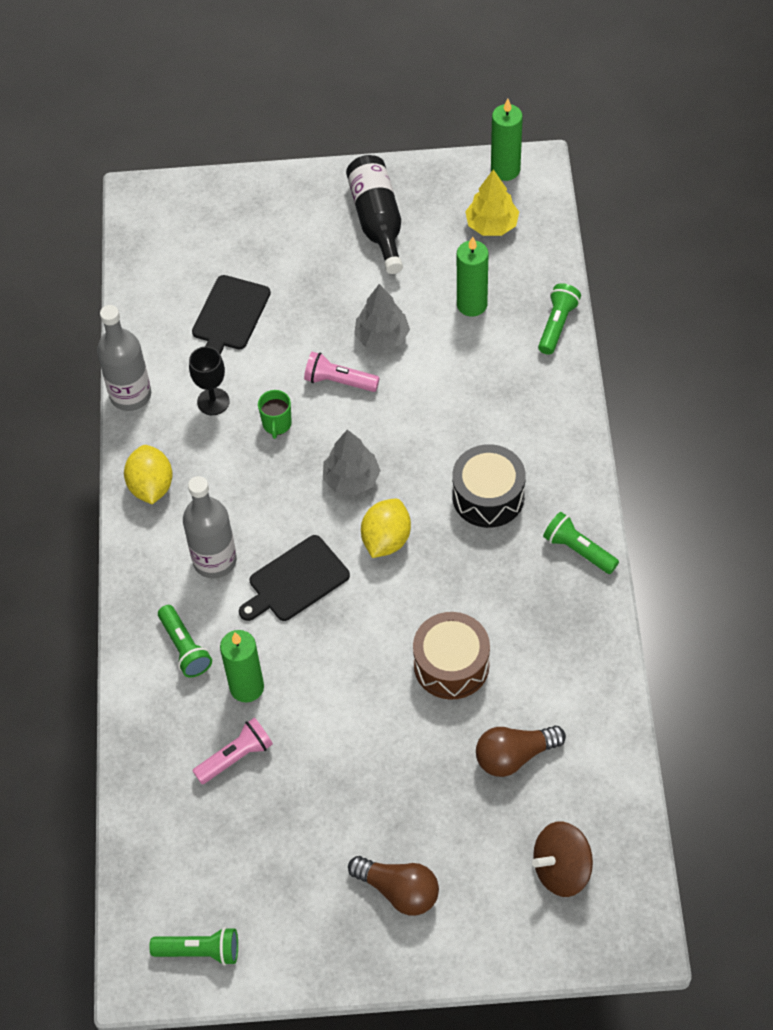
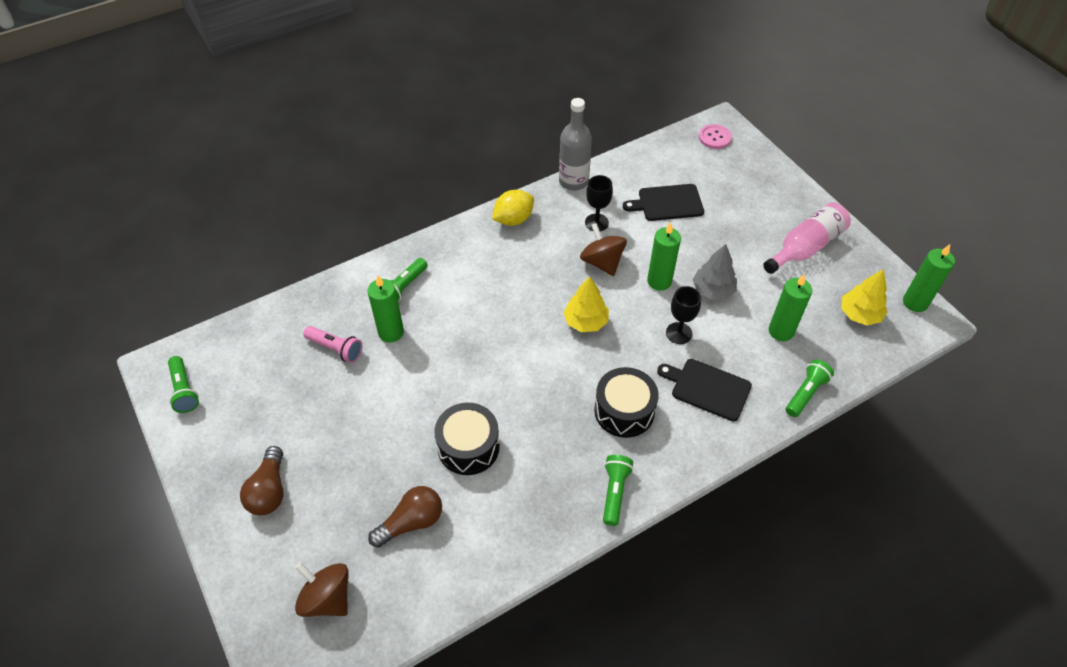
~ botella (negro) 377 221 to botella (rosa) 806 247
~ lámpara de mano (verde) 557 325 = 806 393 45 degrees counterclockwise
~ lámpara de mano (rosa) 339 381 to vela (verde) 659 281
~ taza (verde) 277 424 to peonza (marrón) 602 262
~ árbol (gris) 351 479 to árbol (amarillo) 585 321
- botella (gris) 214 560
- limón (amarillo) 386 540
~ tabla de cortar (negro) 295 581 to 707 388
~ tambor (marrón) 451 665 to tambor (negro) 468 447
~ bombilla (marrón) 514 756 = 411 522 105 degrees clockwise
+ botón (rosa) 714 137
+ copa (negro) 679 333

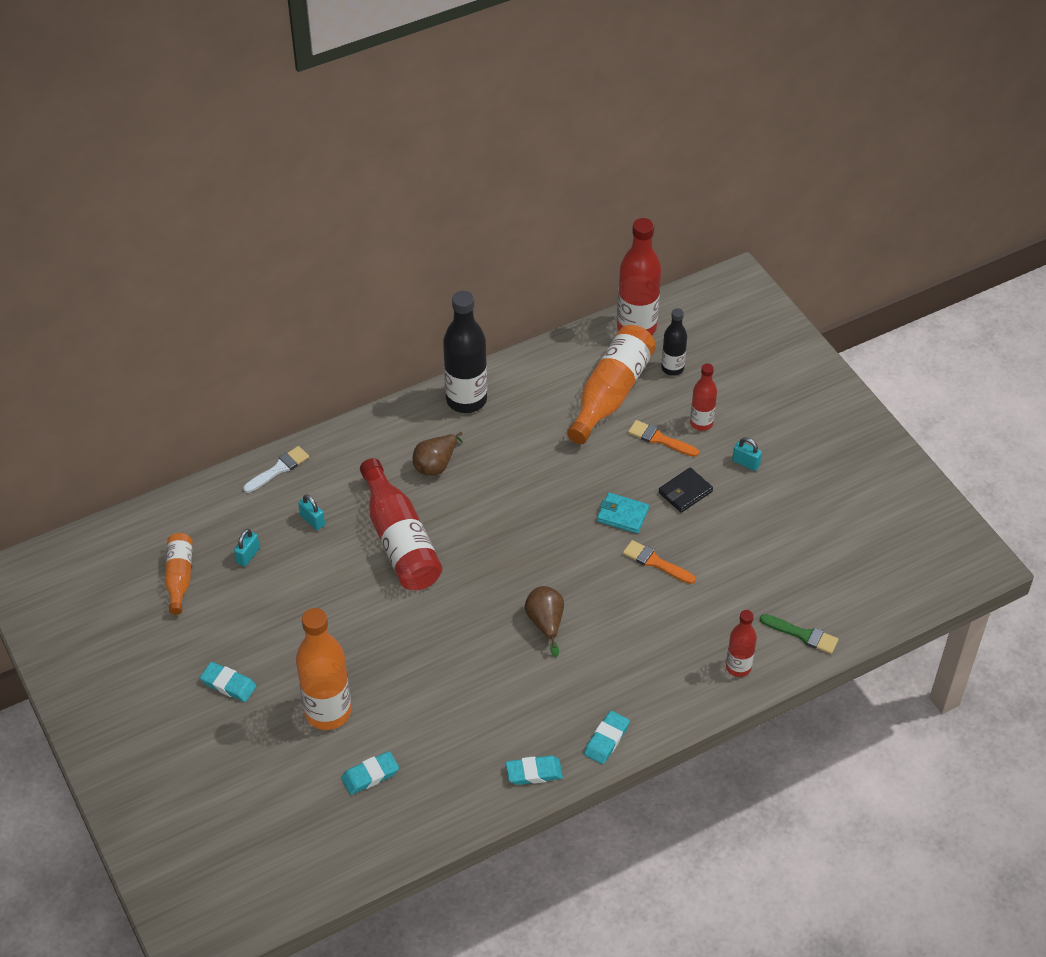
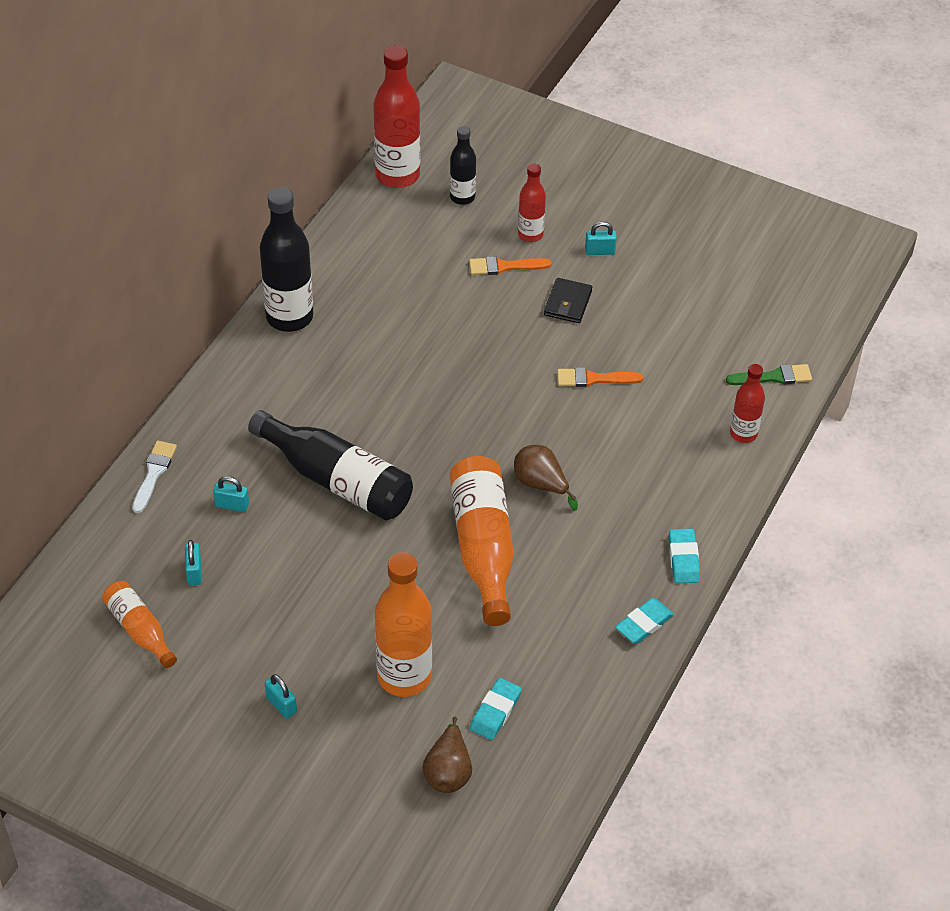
~ botella (naranja) 611 393 to 483 548
~ pera (marrón) 436 464 to 448 771
~ botella (rojo) 400 540 to botella (negro) 337 480
- cartera (turquesa) 622 515
~ goma de borrar (turquesa) 228 684 to candado (turquesa) 281 705

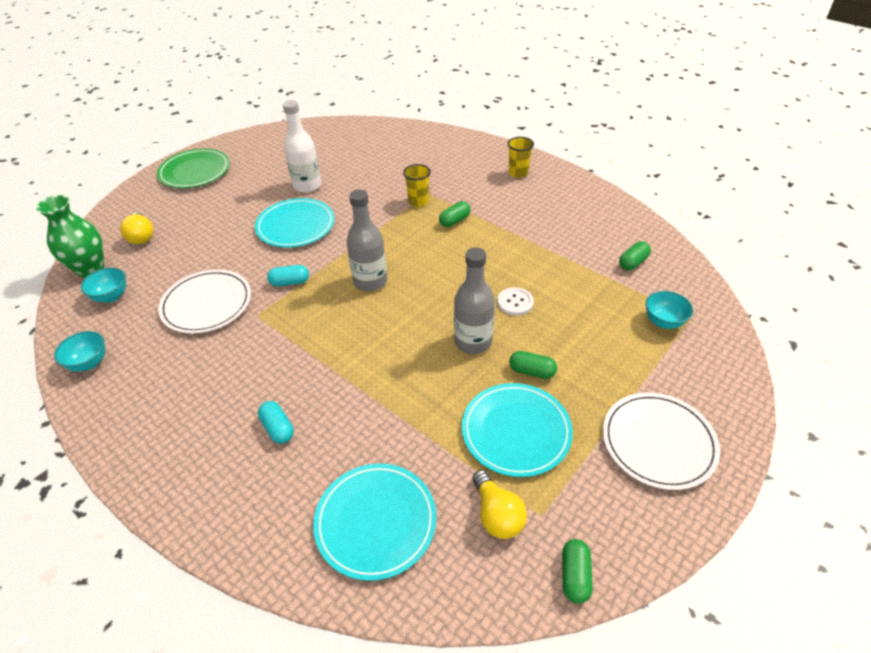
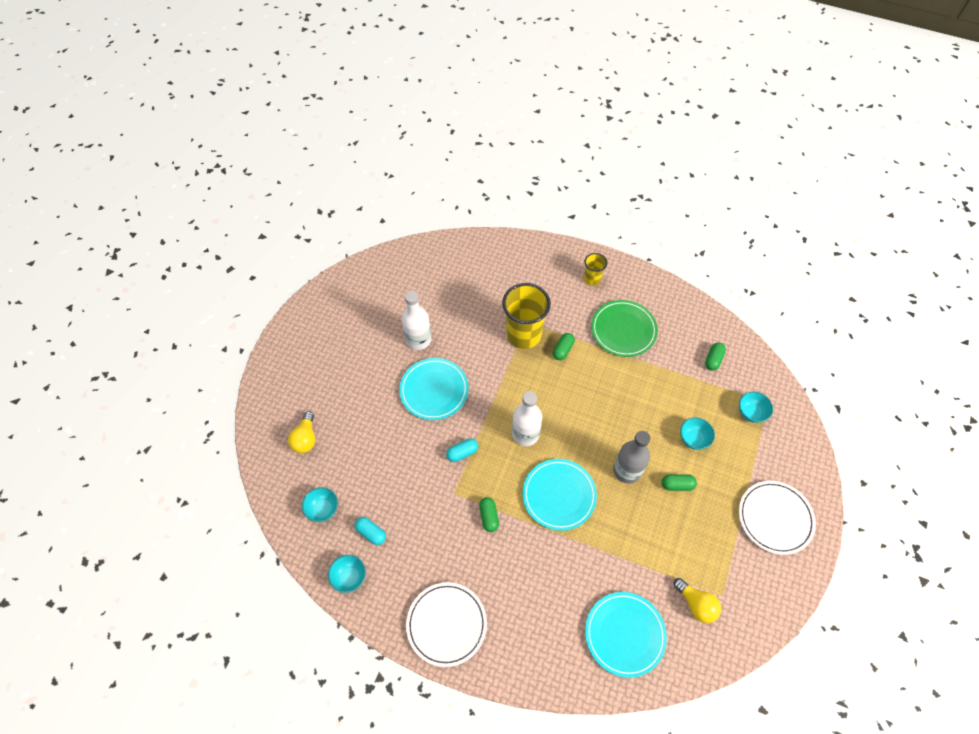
~ plato (verde) 195 171 to 623 330
~ vaso (amarillo) 418 201 = 523 335 x1.95
~ botella (gris) 370 281 to botella (blanco) 525 434
- florero (verde) 90 269
~ bombilla (amarillo) 141 236 = 305 438 45 degrees clockwise
~ plato (blanco) 207 304 to 446 624
- botón (blanco) 515 302
~ plato (turquesa) 516 431 to 559 495
~ cápsula (turquesa) 278 428 to 371 533
~ cápsula (verde) 574 575 to 489 516
+ cuenco (turquesa) 693 439

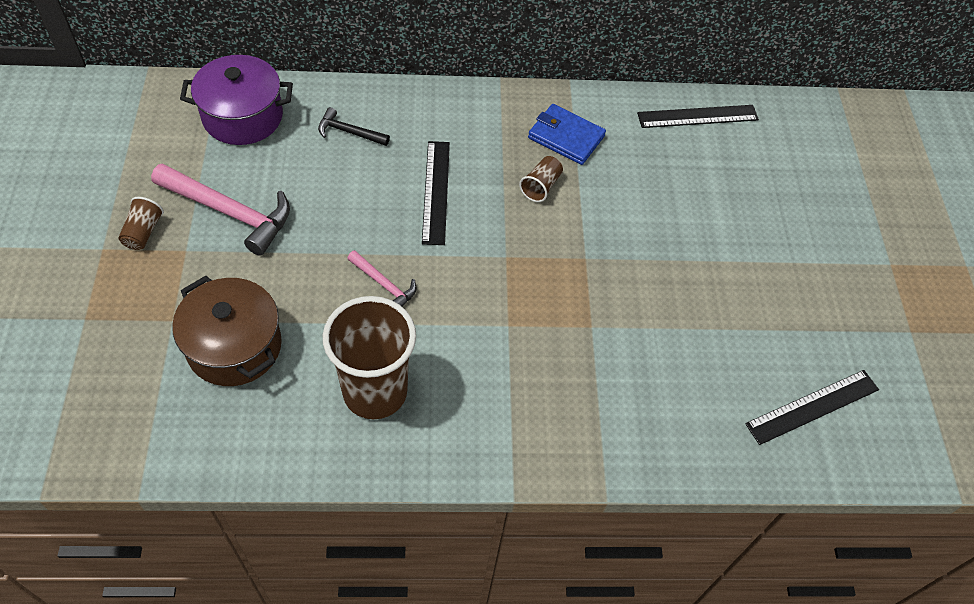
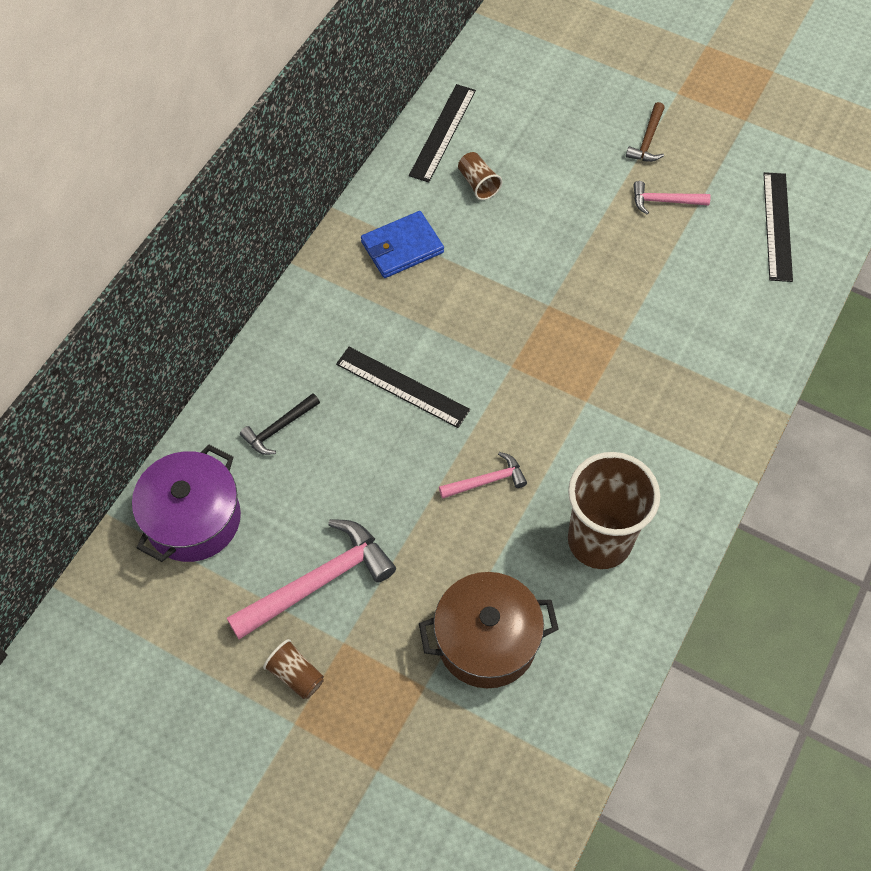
~ vaso (marrón) 541 186 to 478 183
+ martillo (marrón) 648 140
+ martillo (rosa) 665 201

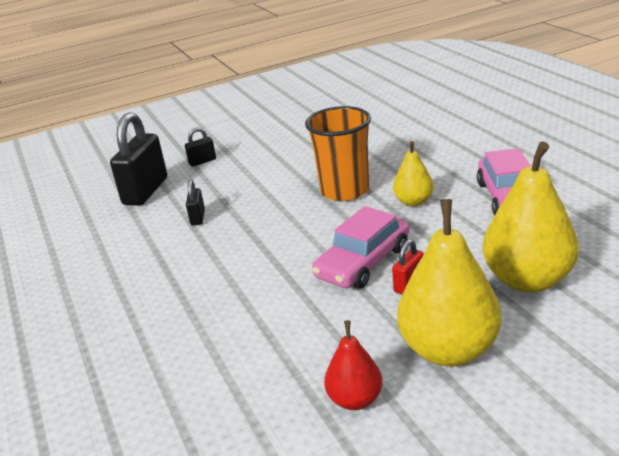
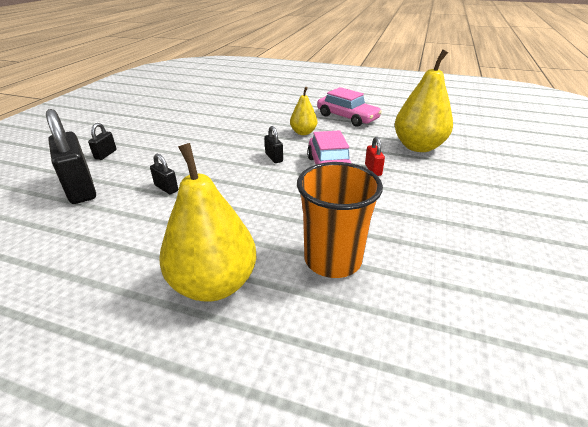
~ vaso (naranja) 344 191 to 332 259
~ pera (amarillo) 449 350 to 214 284
- pera (rojo) 355 400
+ candado (negro) 274 157

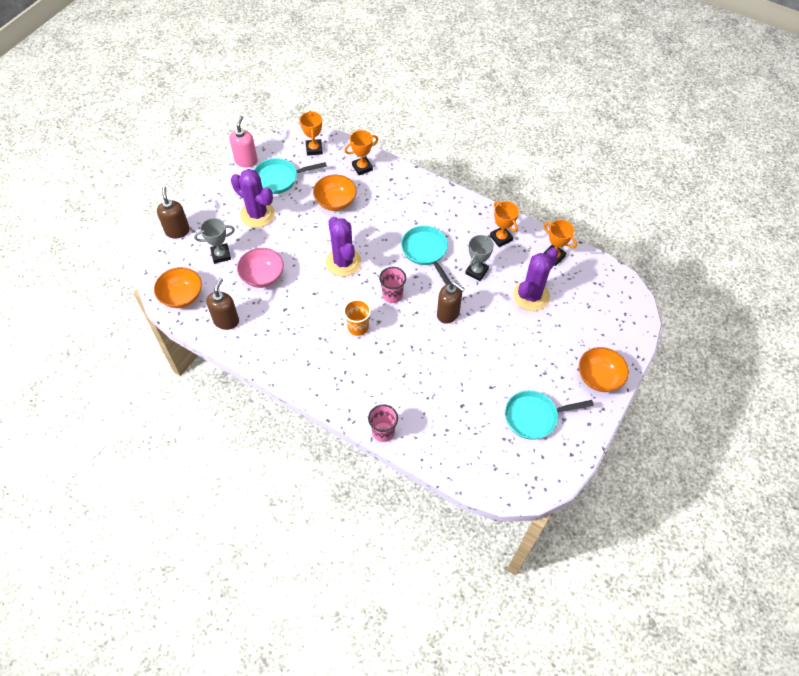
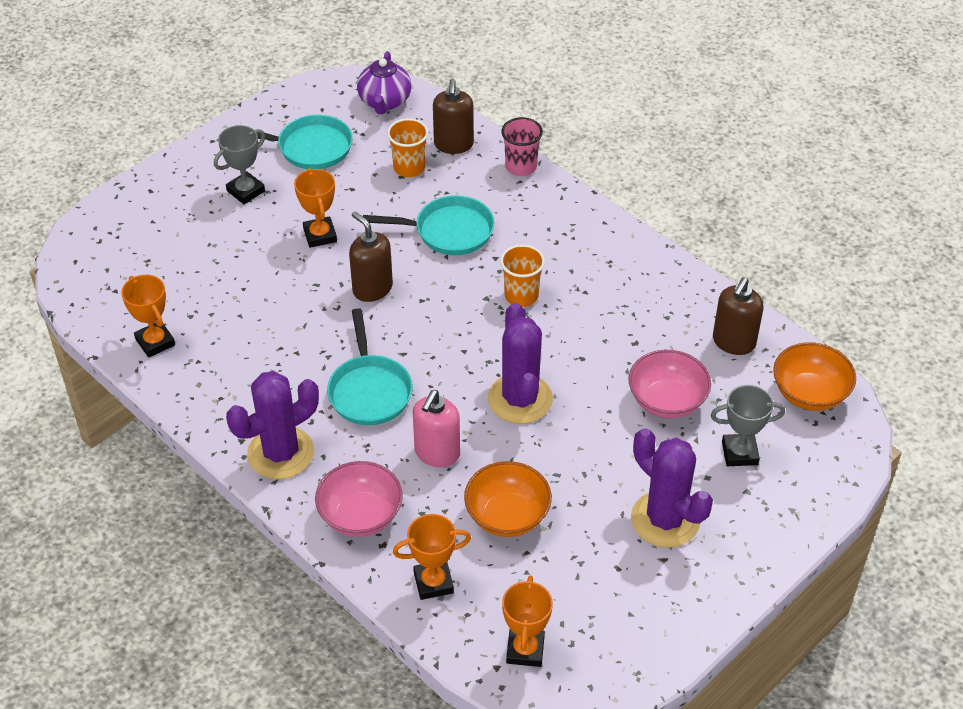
~ dispensador de jabón (rosa) 246 161 to 437 453
~ sartén (turquesa) 279 179 to 448 231
~ dispensador de jabón (marrón) 177 231 to 453 145
~ trofeo (naranja) 501 238 to 320 235
~ trofeo (gris) 476 271 to 246 191
~ cactus (morado) 531 296 to 281 453
- vaso (rosa) 392 295
- cuenco (naranja) 599 377
+ tetera (morado) 385 102
+ vaso (naranja) 409 168
+ cuenco (rosa) 360 516

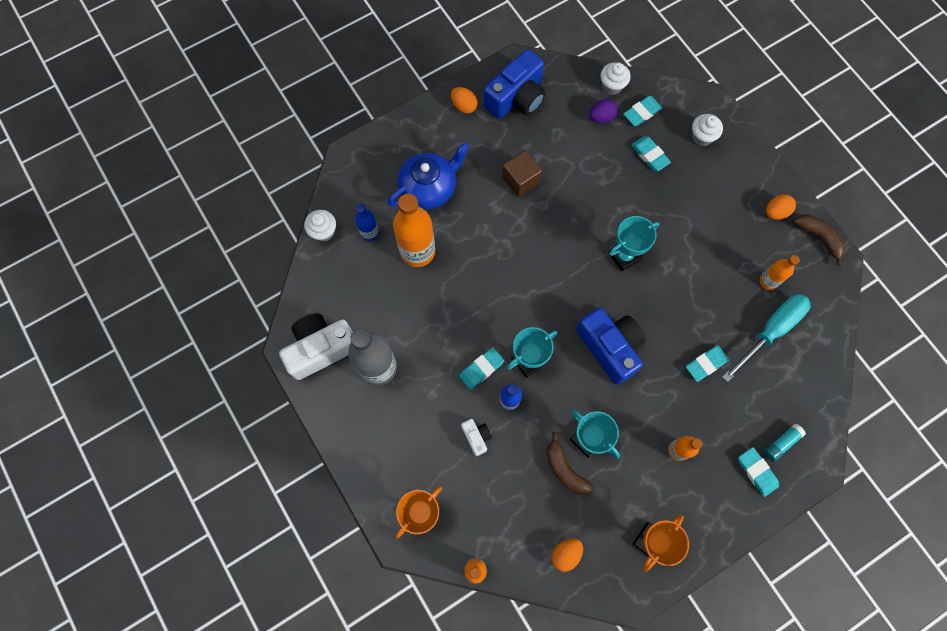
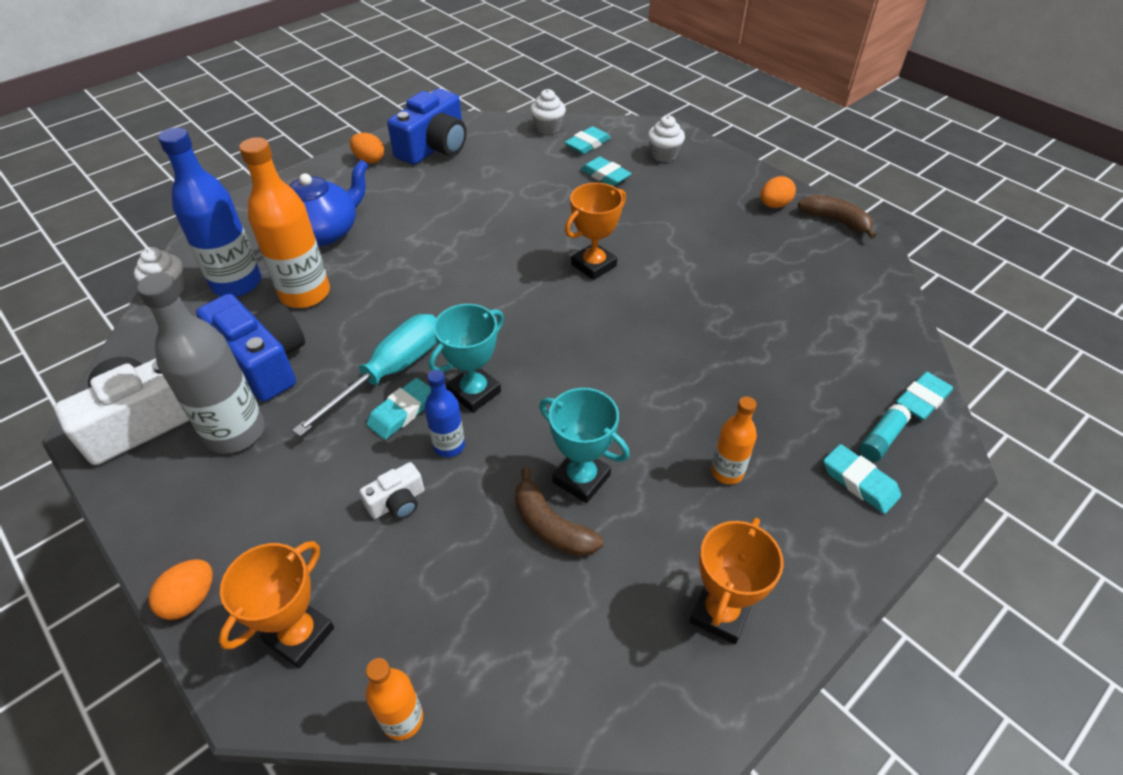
- huevo (morado) 601 117
- cubo (marrón) 520 180
~ botella (azul) 370 233 = 237 283 x1.89
~ trofeo (turquesa) 624 256 to trofeo (naranja) 594 265
- botella (naranja) 768 281
~ destornillador (turquesa) 770 331 to 390 372
~ cámara (azul) 610 347 to 263 362
~ goma de borrar (turquesa) 706 364 to 922 399
~ cámara (blanco) 476 437 = 397 502 90 degrees clockwise
~ huevo (naranja) 565 554 to 190 599

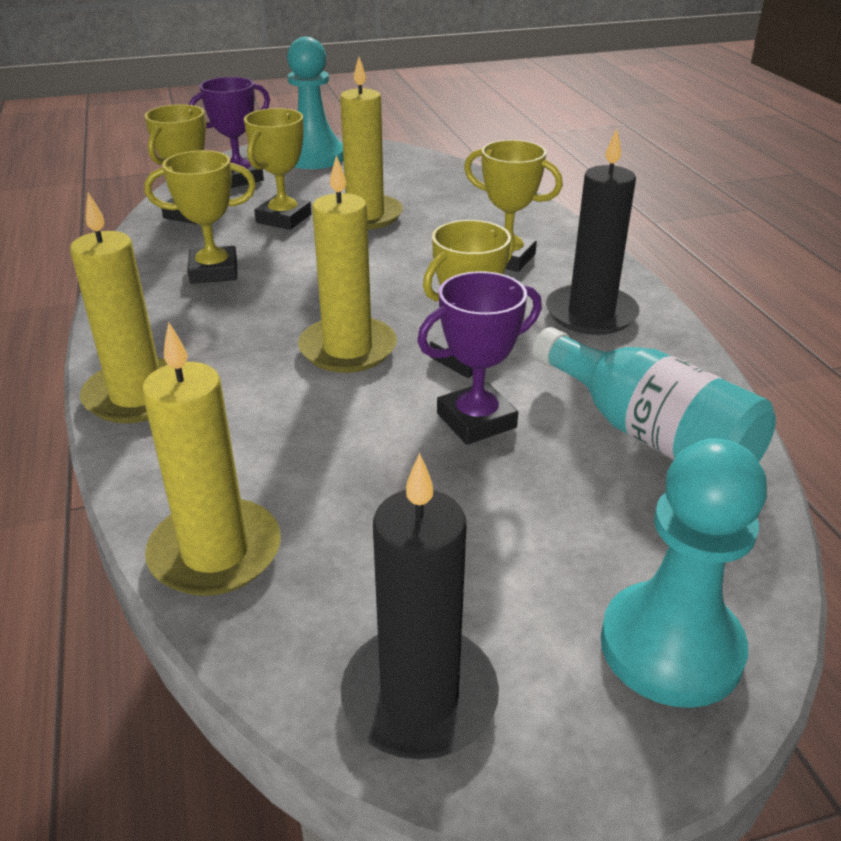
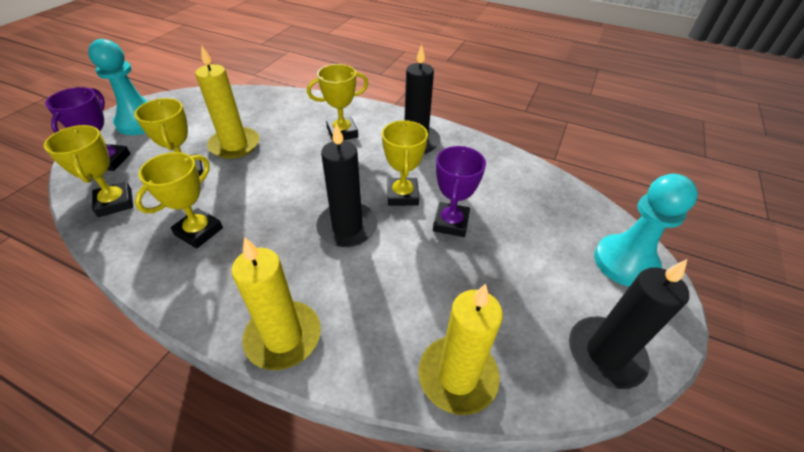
~ vela (amarillo) 348 349 to vela (negro) 347 227
- botella (turquesa) 649 434

